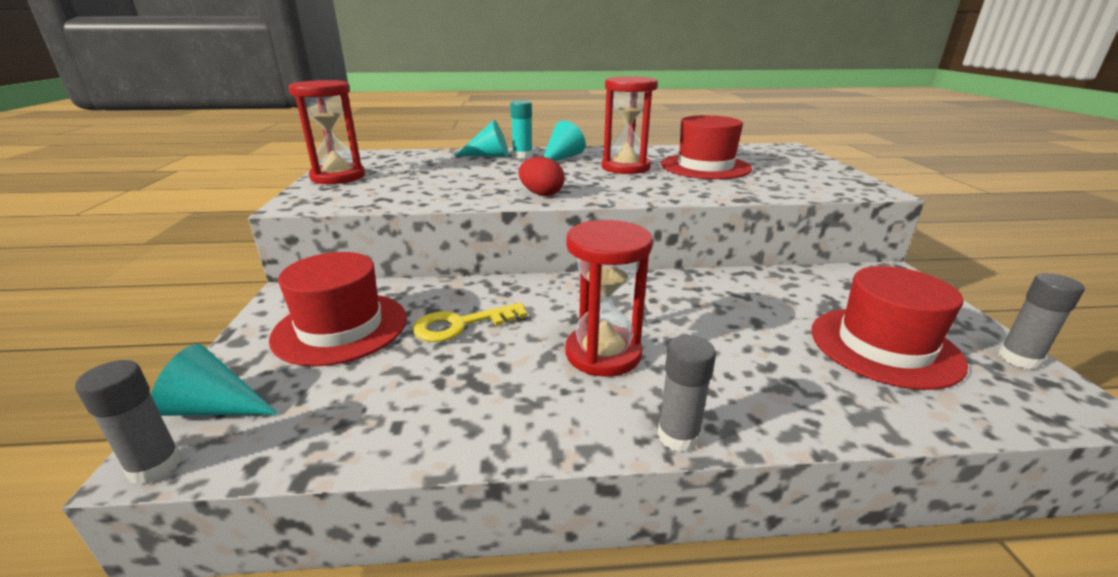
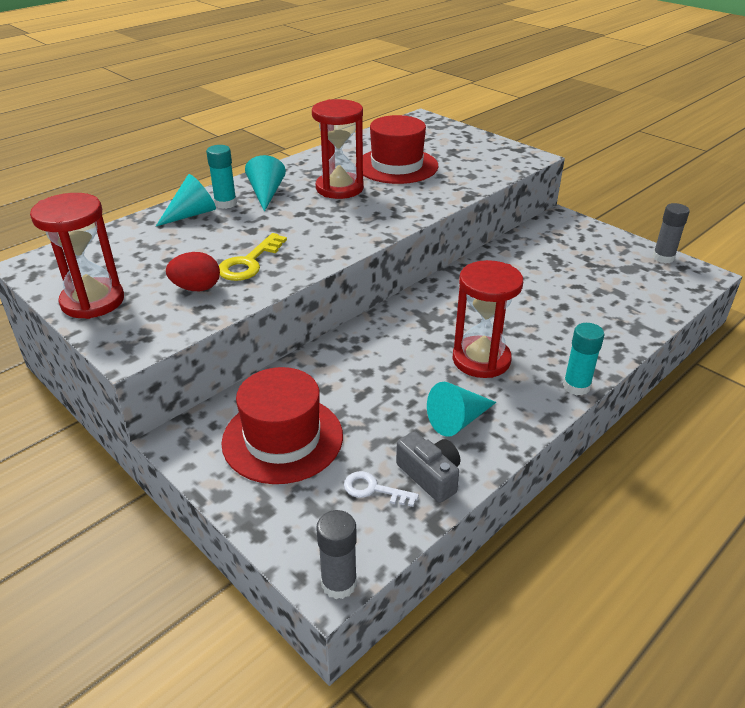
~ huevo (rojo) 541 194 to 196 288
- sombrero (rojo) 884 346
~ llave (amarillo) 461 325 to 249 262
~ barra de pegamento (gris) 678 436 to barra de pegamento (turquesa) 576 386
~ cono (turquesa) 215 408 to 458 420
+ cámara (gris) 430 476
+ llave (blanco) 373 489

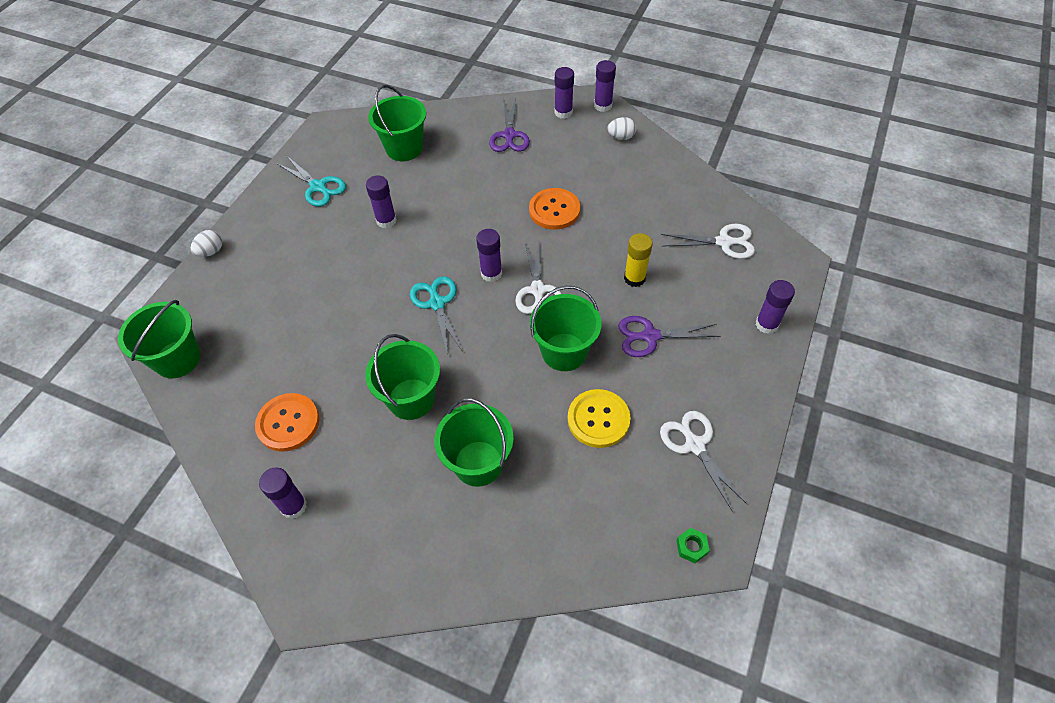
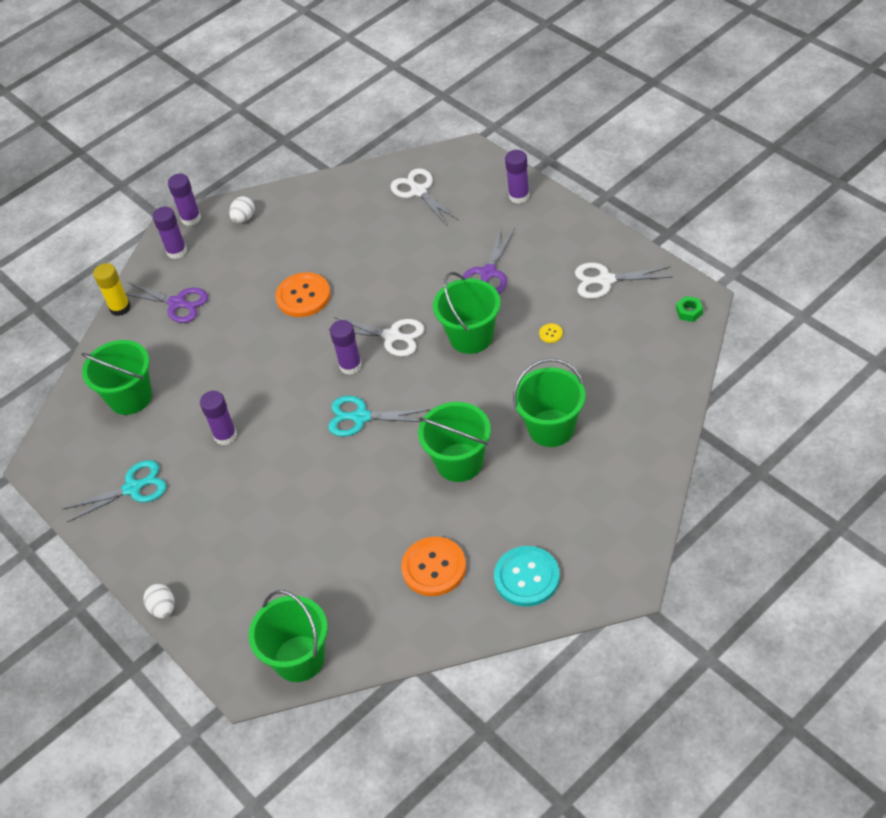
~ tijeras (blanco) 724 242 = 419 191 60 degrees counterclockwise
~ barra de pegamento (amarillo) 634 278 to 120 308
~ botón (amarillo) 598 419 = 551 334 x0.41
~ barra de pegamento (morado) 293 506 to botón (turquesa) 527 577

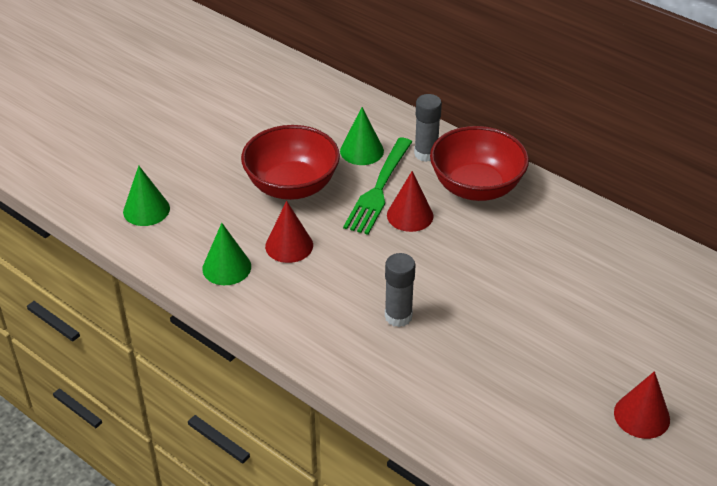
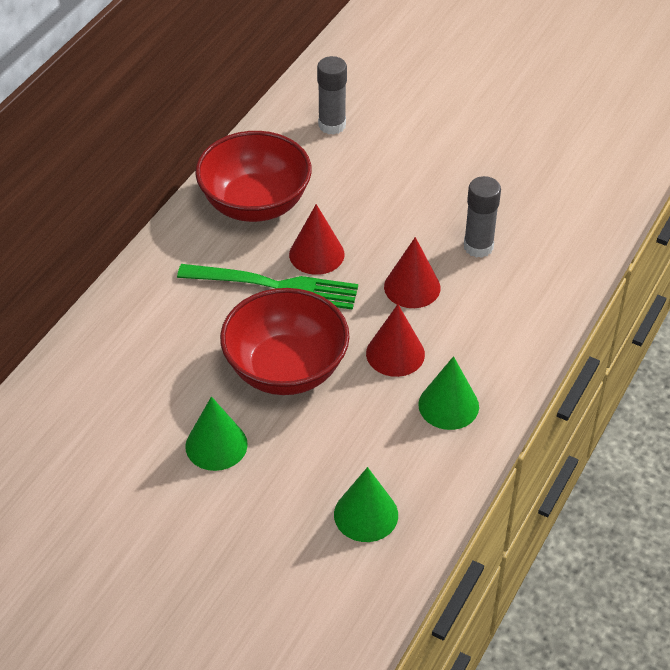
~ barra de pegamento (gris) 426 154 to 332 125
~ cono (verde) 361 151 to 216 445
~ cono (rojo) 641 416 to 412 287

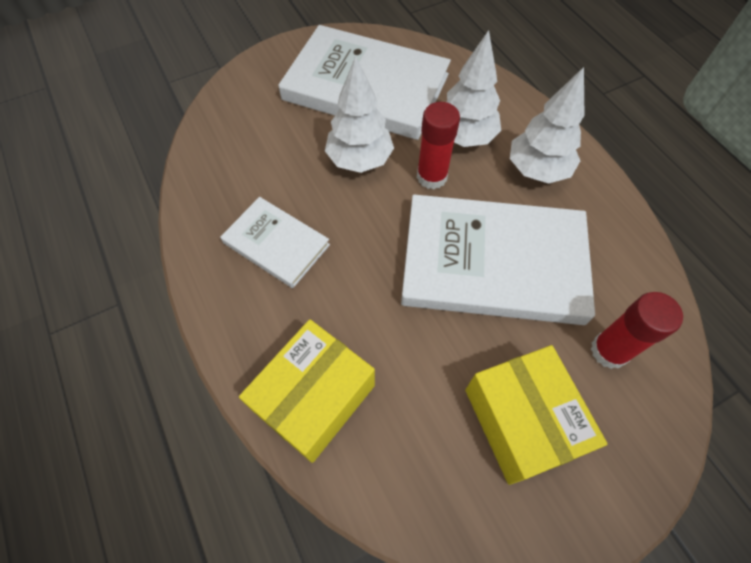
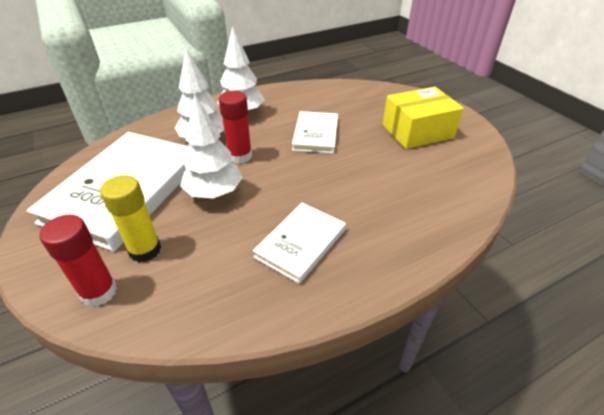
~ libro (blanco) 493 263 = 316 134 x0.52
~ barra de pegamento (rojo) 609 351 to 99 292
- caja (amarillo) 314 397
+ barra de pegamento (amarillo) 145 250

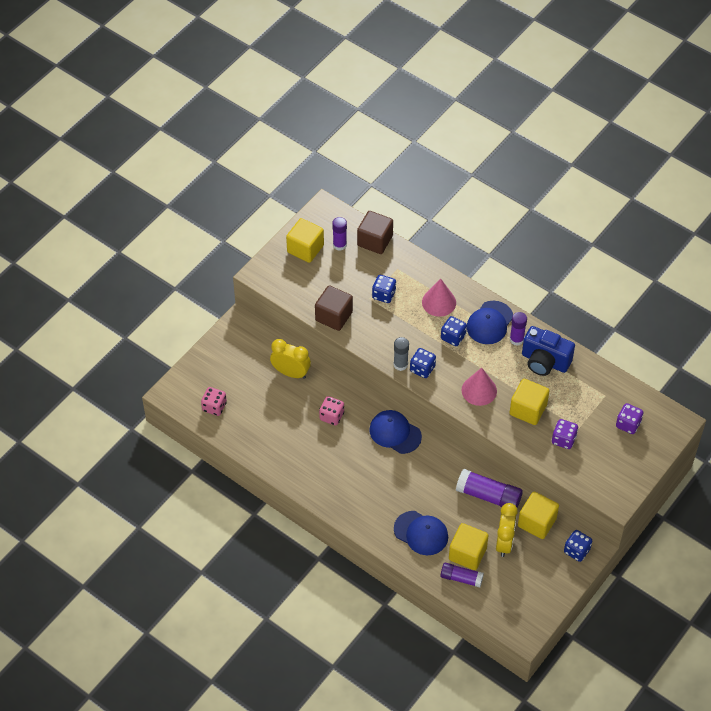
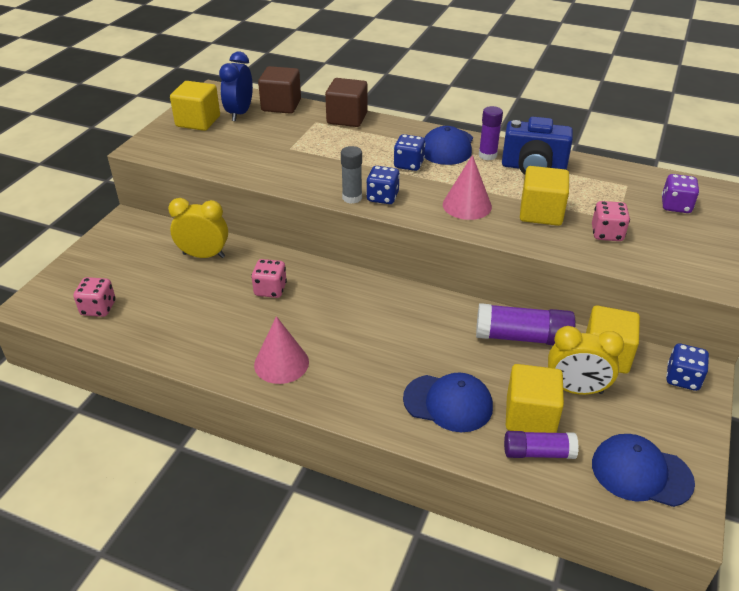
~ barra de pegamento (morado) 339 245 to despertador (azul) 239 113
- dado (azul) 384 295
~ cono (rosa) 439 302 to 281 363
~ cubo (marrón) 334 316 to 347 118
~ gorra (azul) 395 433 to 641 473
~ dado (morado) 563 439 to dado (rosa) 607 234
~ despertador (amarillo) 504 542 = 576 389 105 degrees clockwise

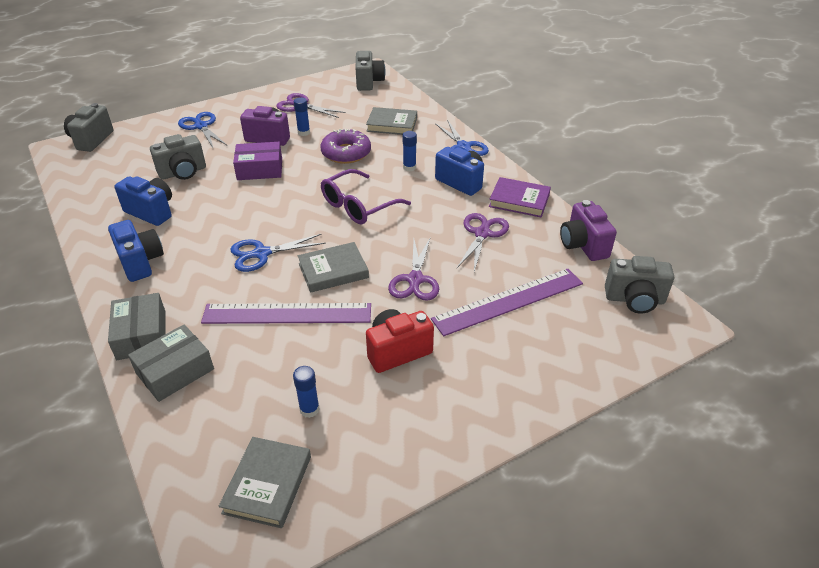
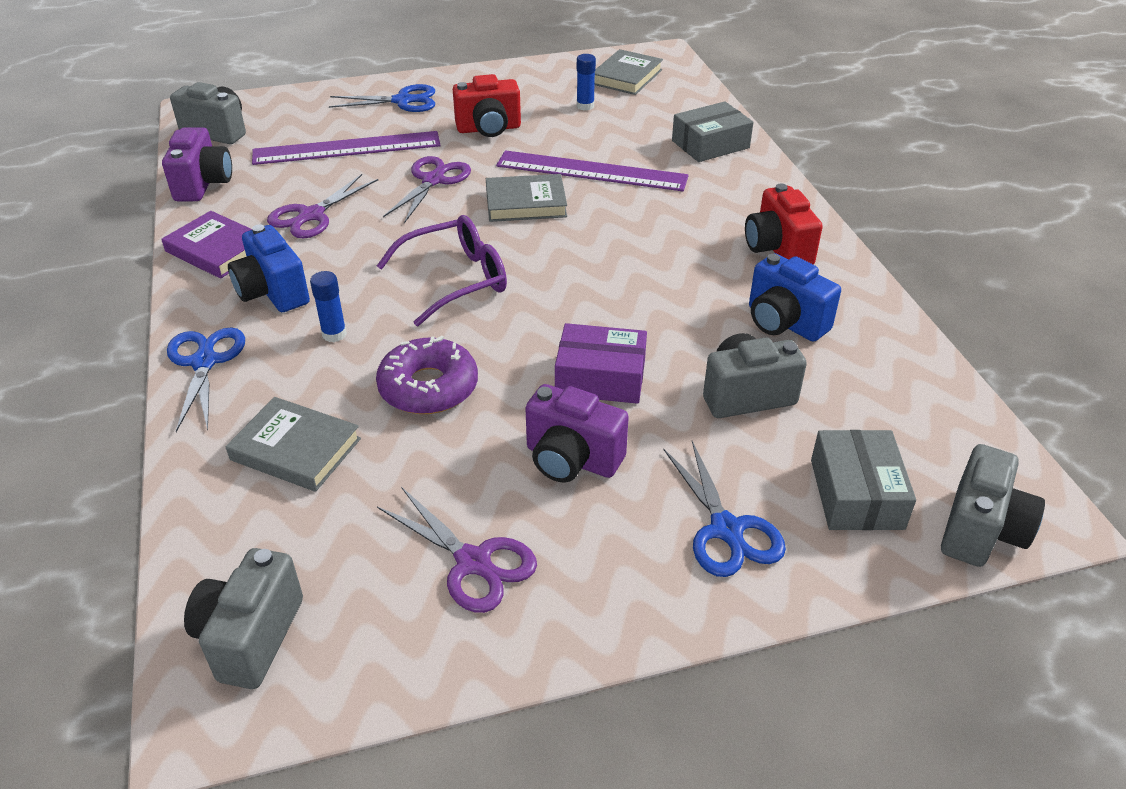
- barra de pegamento (azul) 304 132
~ cámara (azul) 140 262 to cámara (rojo) 777 249
~ tijeras (azul) 262 254 to 402 101
~ caja (gris) 141 335 to 856 494

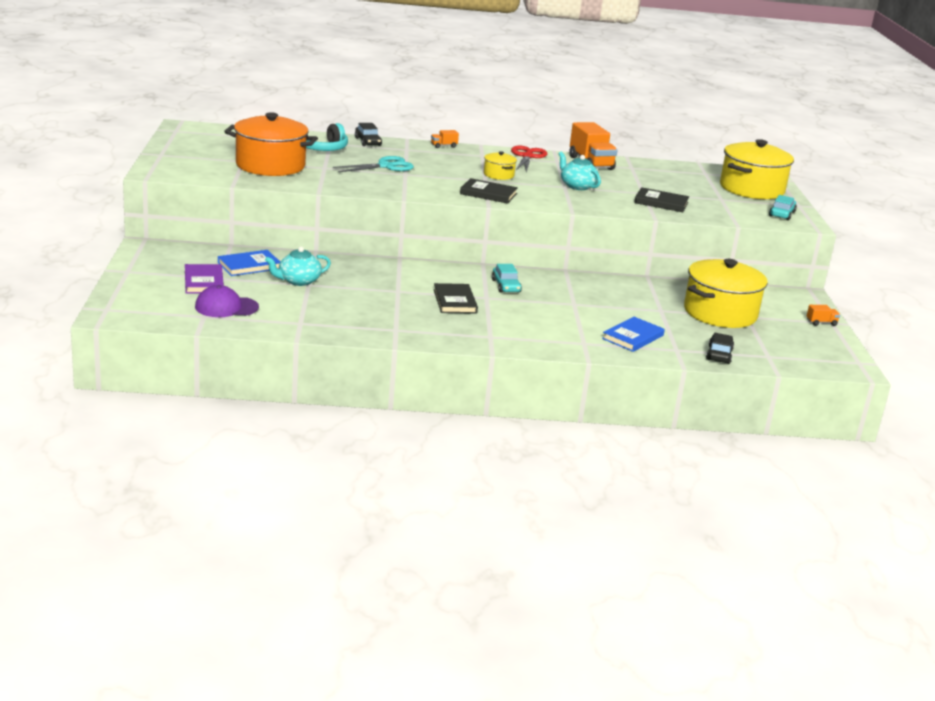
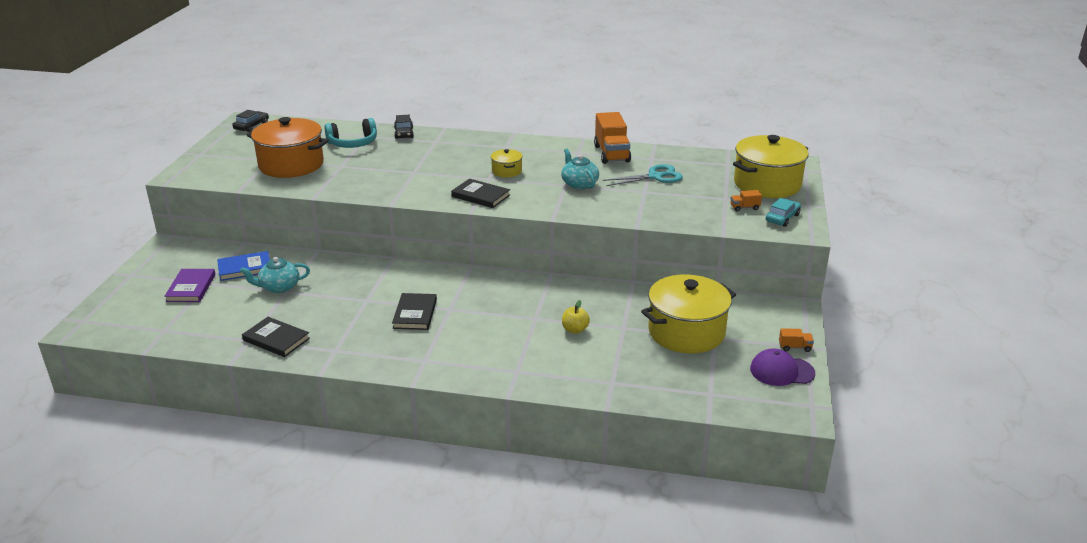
~ camión (naranja) 444 146 to 744 208
- tijeras (rojo) 527 156
~ tijeras (turquesa) 386 166 to 655 177
~ libro (negro) 661 203 to 276 339
- coche (turquesa) 506 286
~ gorra (morado) 226 307 to 781 371
- libro (azul) 633 337
~ coche (negro) 719 354 to 251 126
+ manzana (amarillo) 575 330

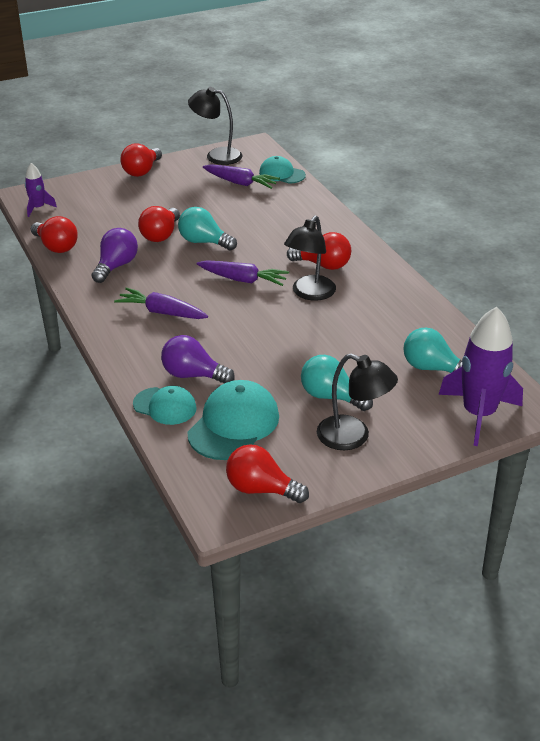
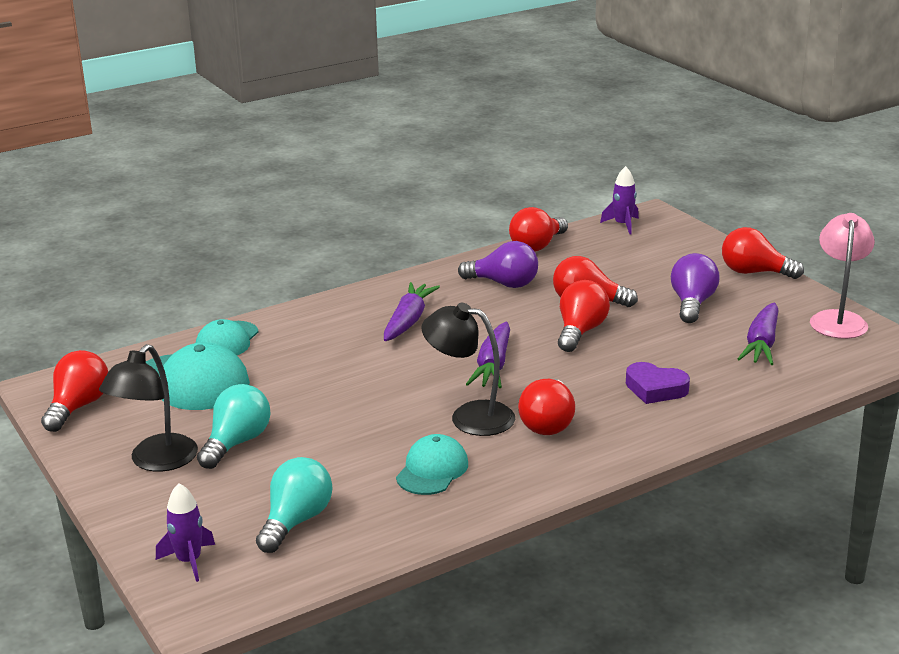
~ lámpara (negro) 216 155 to lámpara (rosa) 838 319
~ gorra (turquesa) 282 174 to 432 470
~ bombilla (turquesa) 204 242 to bombilla (rojo) 580 332
~ cohete (morado) 478 414 = 189 561 x0.50
~ bombilla (morado) 193 375 to 692 303
+ corazón (morado) 655 389

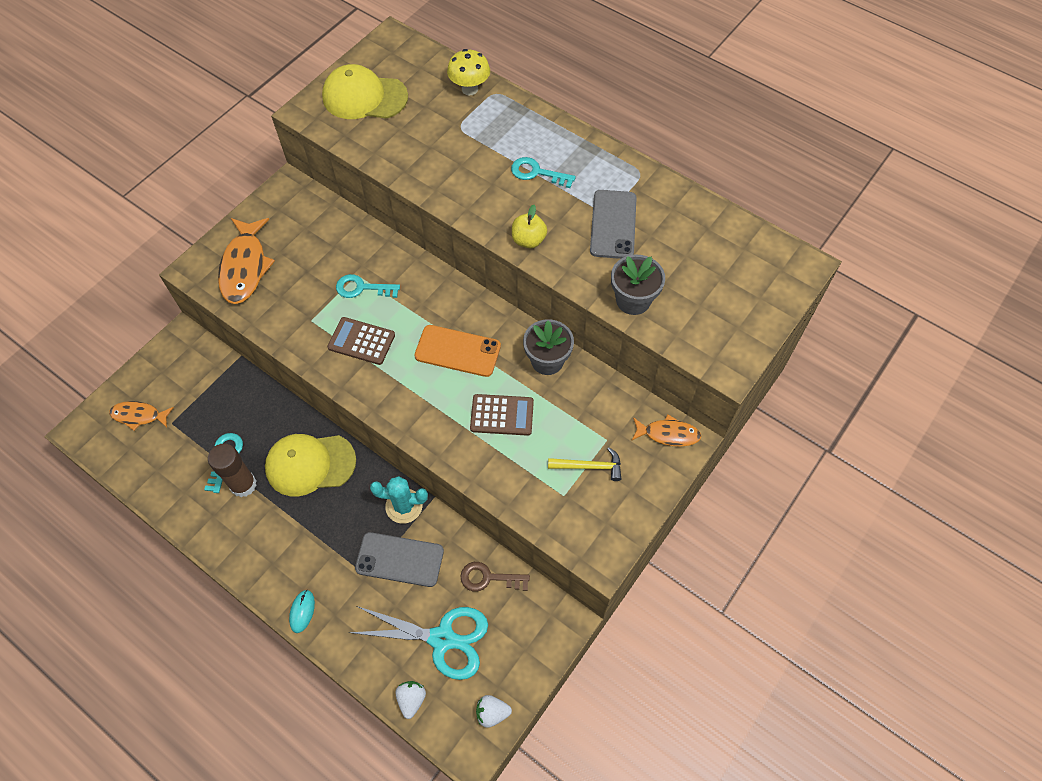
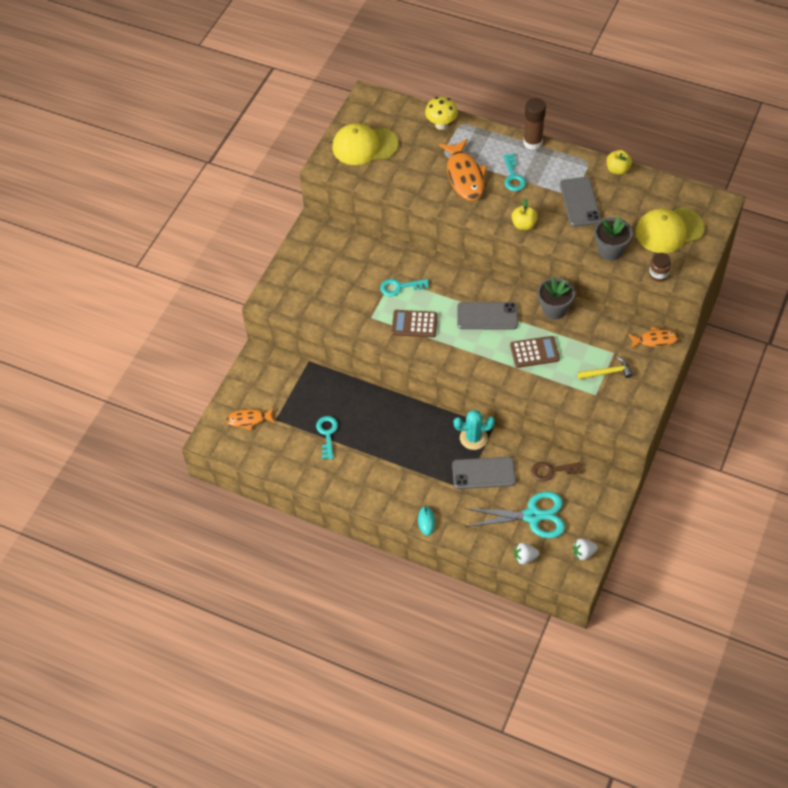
~ llave (turquesa) 537 173 = 513 176 105 degrees counterclockwise
~ pez (naranja) 245 267 to 464 176
~ móvil (naranja) 457 351 to móvil (gris) 487 316
~ gorra (amarillo) 310 464 to 669 230
~ barra de pegamento (marrón) 243 485 to 532 142
~ fresa (blanco) 411 699 = 525 557 90 degrees counterclockwise
+ manzana (amarillo) 617 169
+ tarro (marrón) 658 275

